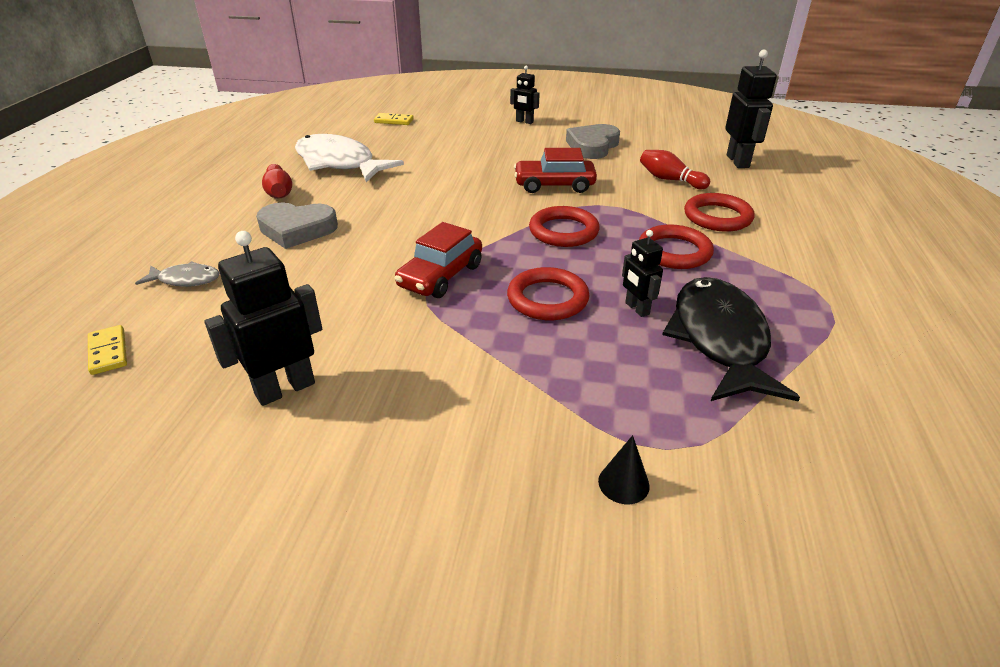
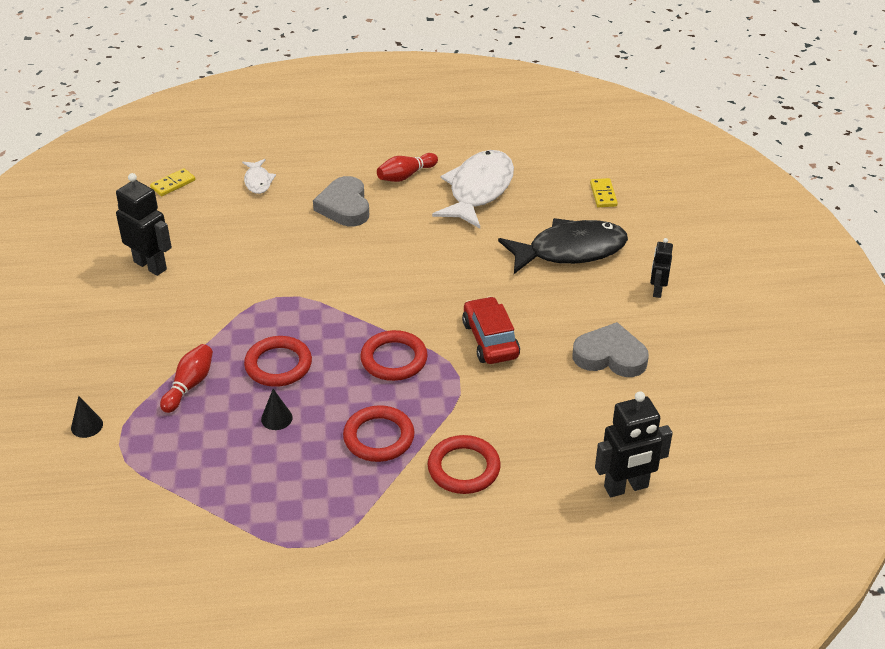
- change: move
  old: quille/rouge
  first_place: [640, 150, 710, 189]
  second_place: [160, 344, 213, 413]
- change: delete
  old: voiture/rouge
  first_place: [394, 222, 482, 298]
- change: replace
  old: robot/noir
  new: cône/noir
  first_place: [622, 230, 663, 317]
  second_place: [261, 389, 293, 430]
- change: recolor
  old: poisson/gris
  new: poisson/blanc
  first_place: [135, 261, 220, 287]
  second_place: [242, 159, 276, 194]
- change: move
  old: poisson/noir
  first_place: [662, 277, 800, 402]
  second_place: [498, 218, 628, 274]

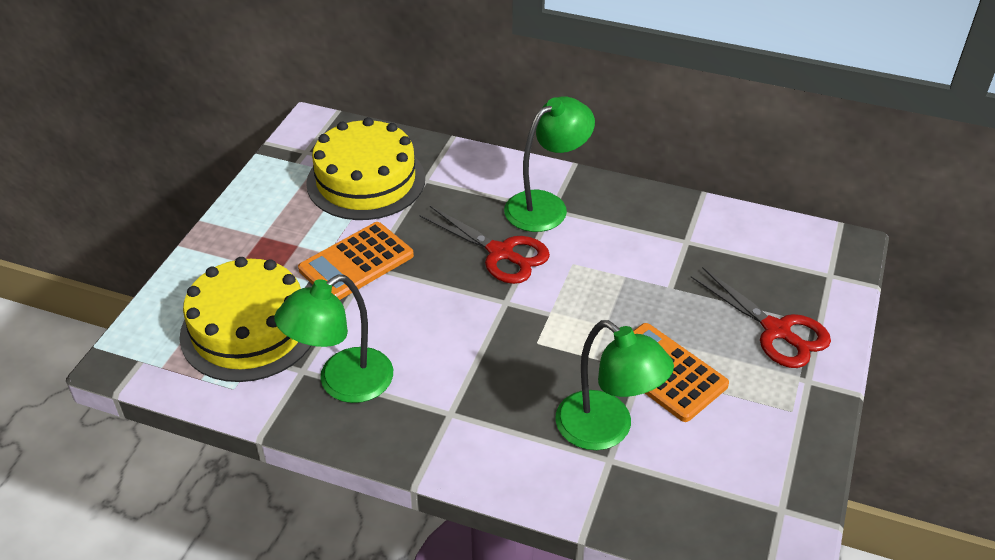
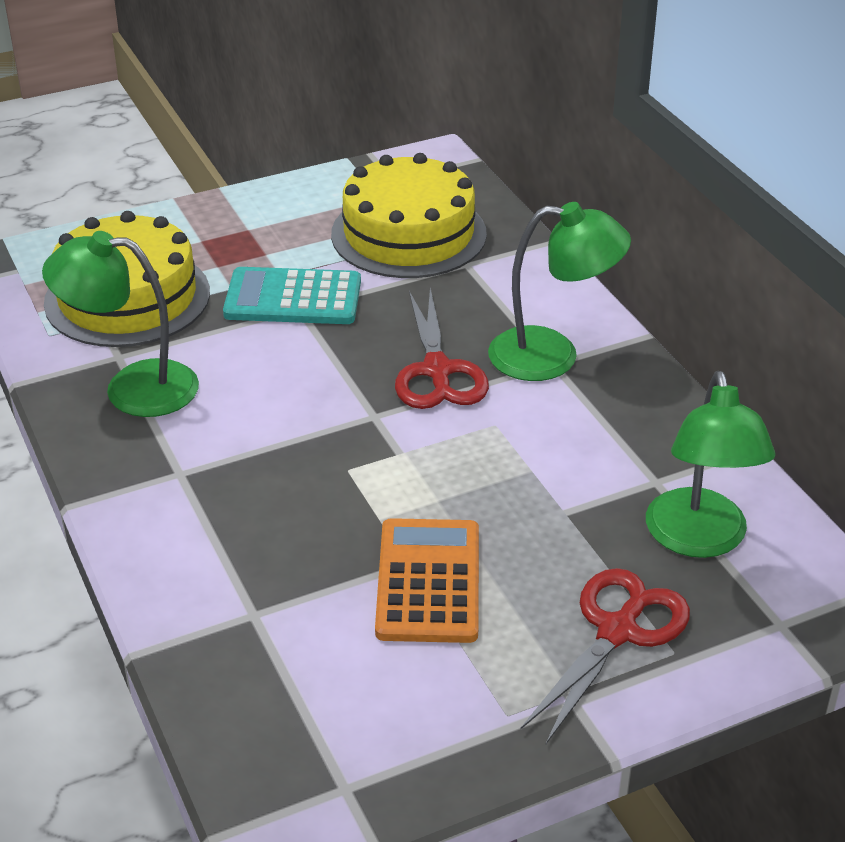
- change: recolor
  old: calculatrice/orange
  new: calculatrice/turquoise
  first_place: [298, 222, 414, 300]
  second_place: [223, 267, 361, 324]
- change: rotate
  old: ciseaux/rouge
  first_place: [691, 267, 831, 368]
  second_place: [520, 568, 690, 744]
  degrees: -150
- change: move
  old: lampe/vert
  first_place: [555, 320, 674, 450]
  second_place: [646, 371, 775, 558]

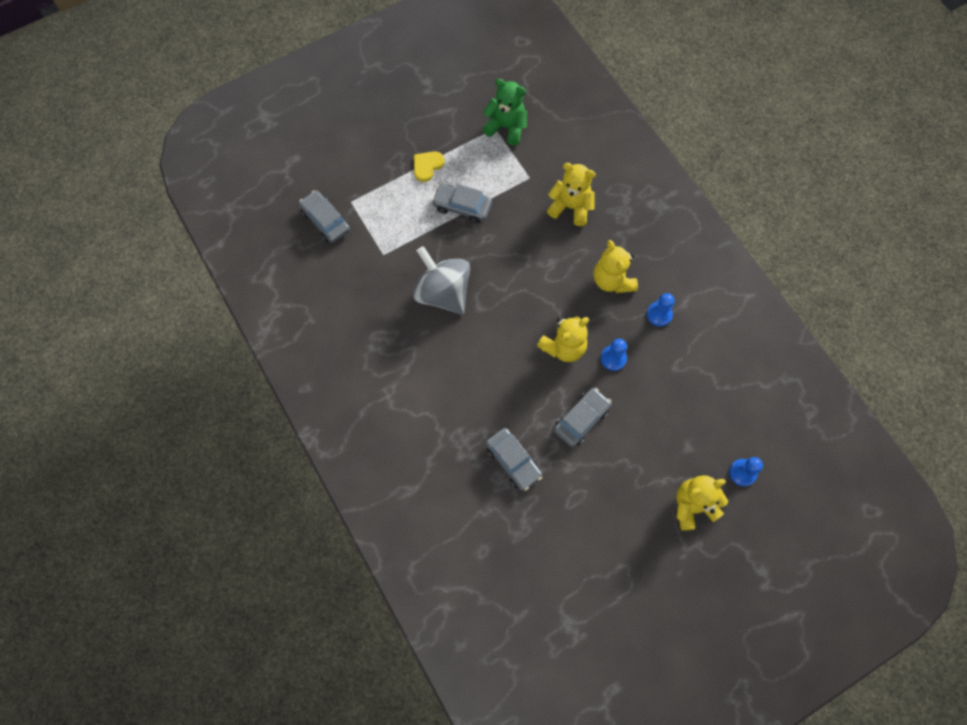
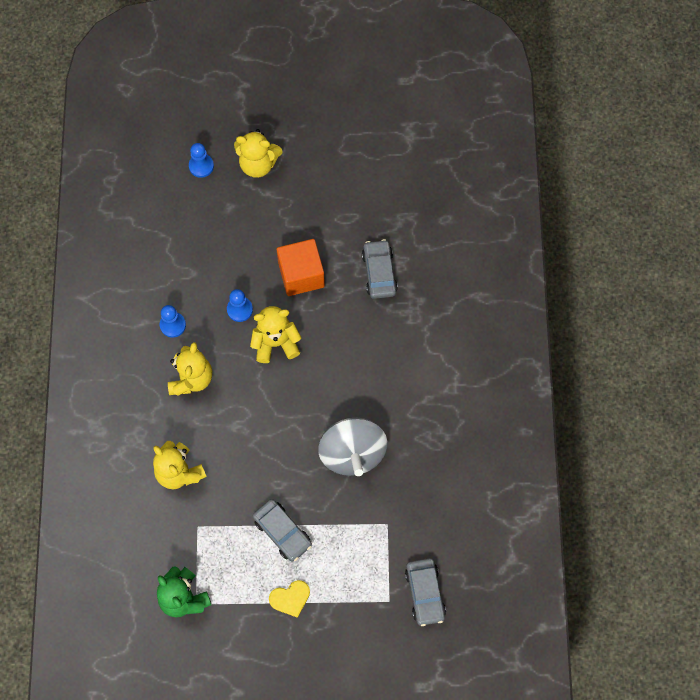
- change: replace
  old: voiture/gris
  new: cube/orange
  first_place: [554, 388, 612, 447]
  second_place: [277, 239, 325, 296]

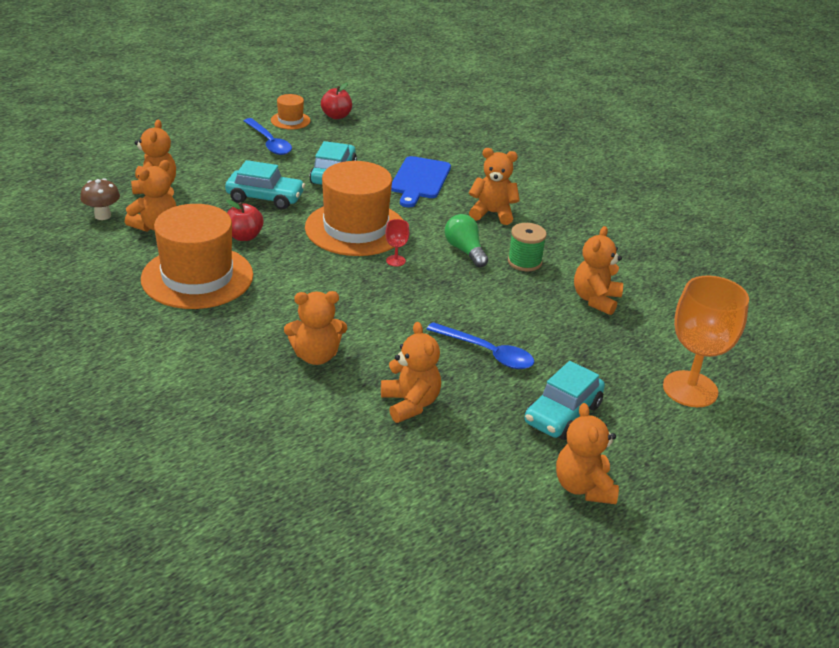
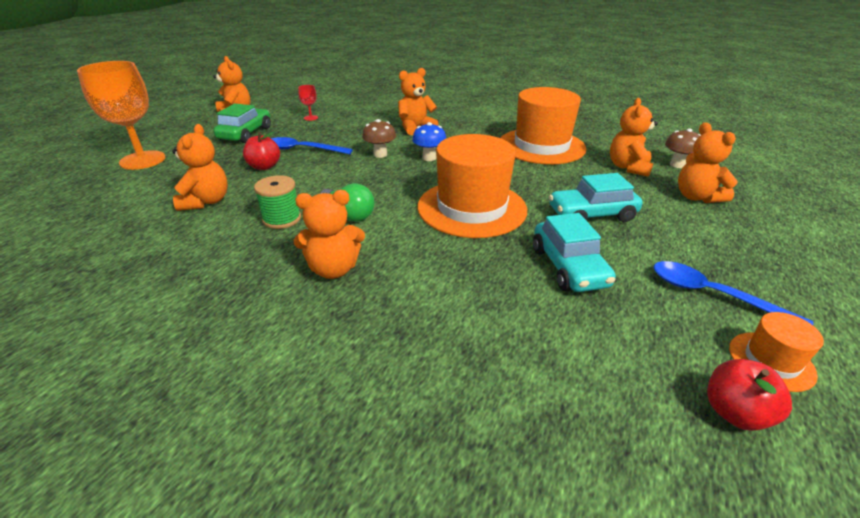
- change: delete
  old: planche à découper/bleu
  first_place: [391, 156, 451, 207]
- change: move
  old: pomme/rouge
  first_place: [226, 200, 264, 241]
  second_place: [243, 132, 280, 170]
- change: move
  old: verre à pied/rouge
  first_place: [385, 219, 409, 266]
  second_place: [298, 85, 318, 121]
- change: delete
  old: ours en peluche/orange
  first_place: [381, 322, 441, 423]
- change: recolor
  old: voiture/turquoise
  new: voiture/vert
  first_place: [525, 361, 605, 440]
  second_place: [214, 104, 271, 143]
- change: insert
  new: champignon/marron
  second_place: [362, 119, 396, 158]
- change: insert
  new: champignon/bleu
  second_place: [412, 122, 446, 161]

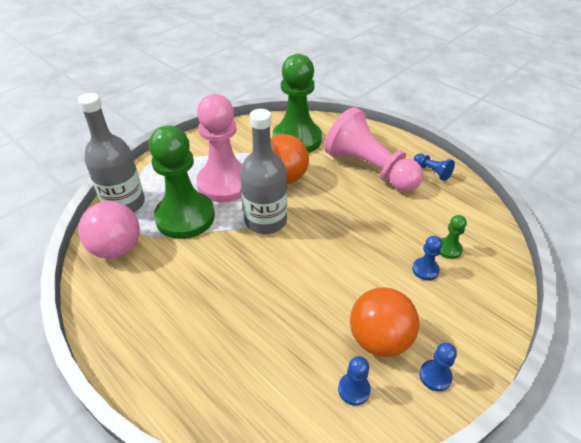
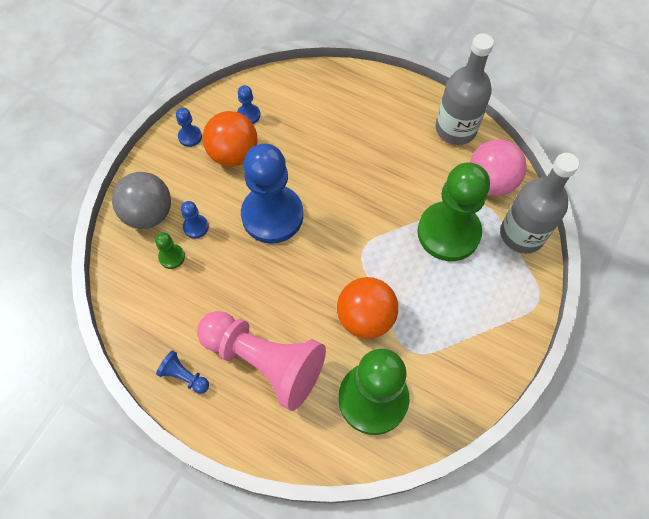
- change: delete
  old: pion/rose
  first_place: [196, 94, 243, 202]
- change: move
  old: bouteille/gris
  first_place: [240, 109, 287, 234]
  second_place: [436, 33, 494, 145]
- change: insert
  new: pion/bleu
  second_place: [241, 144, 303, 244]
- change: insert
  new: balle/gris
  second_place: [112, 172, 171, 229]

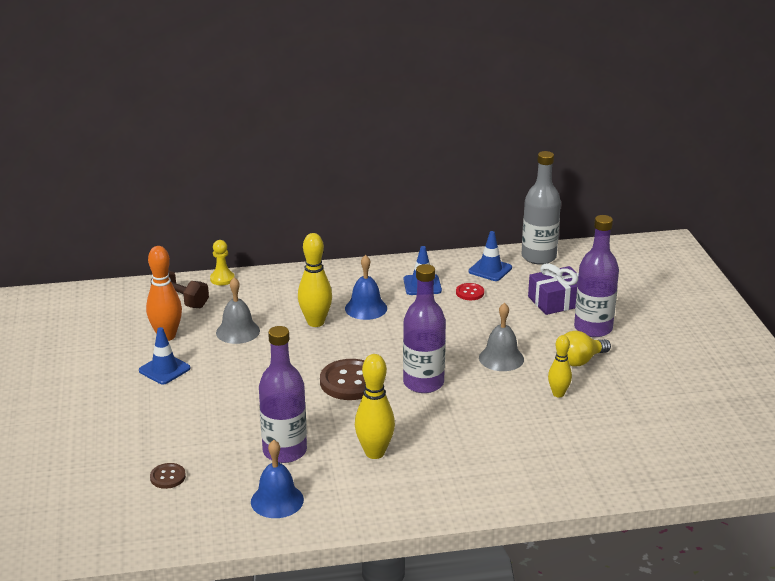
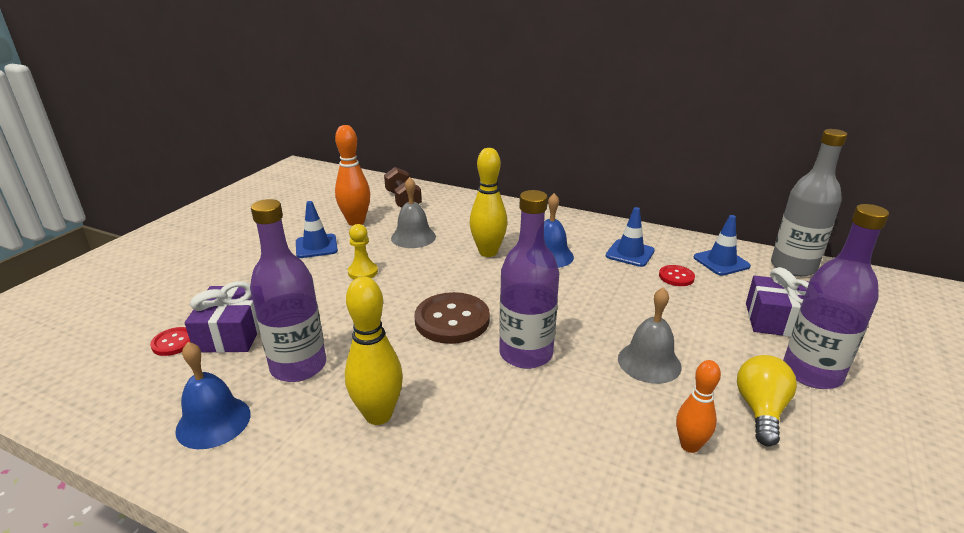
- change: move
  old: pion/jaune
  first_place: [210, 240, 235, 285]
  second_place: [348, 224, 378, 279]
- change: rotate
  old: ampoule/jaune
  first_place: [564, 331, 611, 367]
  second_place: [737, 355, 797, 446]
  degrees: 105
- change: recolor
  old: quille/jaune
  new: quille/orange
  first_place: [548, 335, 572, 397]
  second_place: [676, 360, 721, 453]
- change: recolor
  old: bouton/marron
  new: bouton/rouge
  first_place: [150, 463, 186, 489]
  second_place: [150, 327, 191, 356]
- change: insert
  new: cadeau/violet
  second_place: [185, 281, 259, 353]

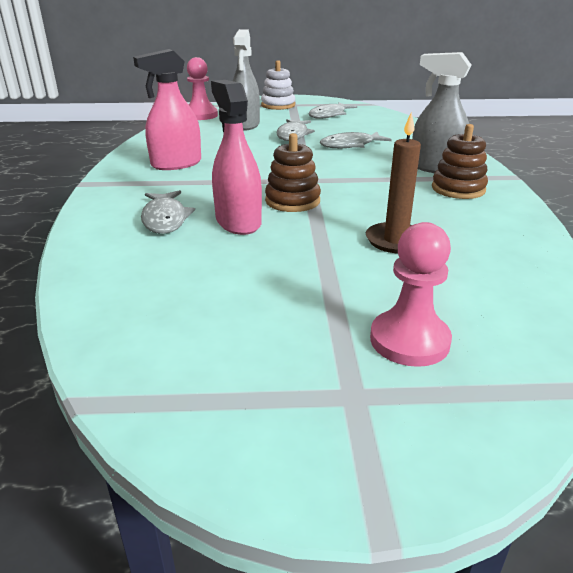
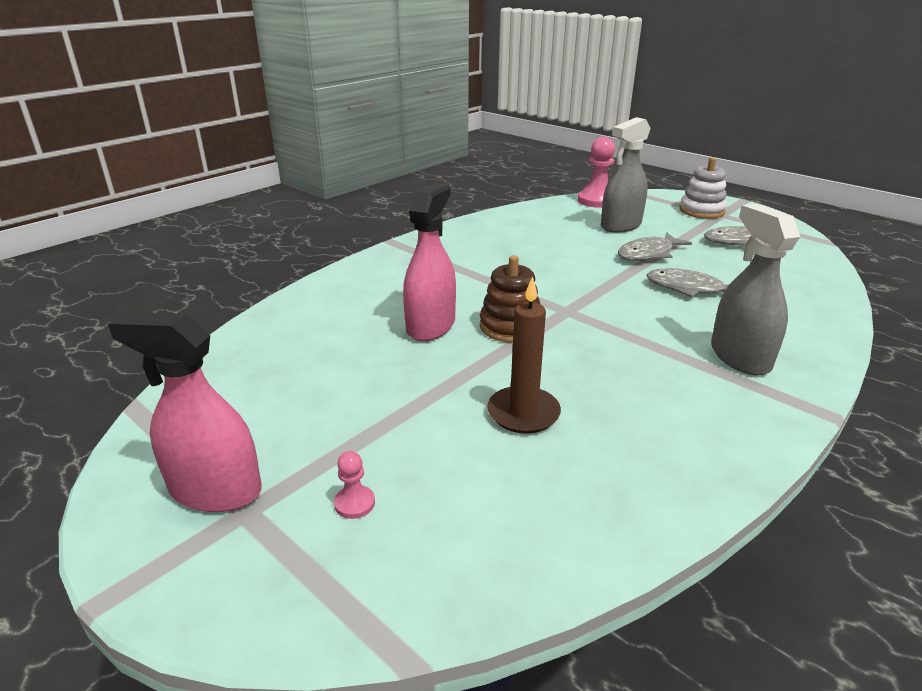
- change: move
  old: vaporisateur/rose
  first_place: [133, 49, 201, 170]
  second_place: [108, 312, 262, 512]
- change: delete
  old: jouet à empiler/marron
  first_place: [432, 124, 488, 199]
- change: delete
  old: poisson/gris
  first_place: [141, 190, 195, 234]
- change: resize
  old: pion/rose
  first_place: [370, 222, 452, 367]
  second_place: [334, 451, 375, 519]
  factor: 0.48

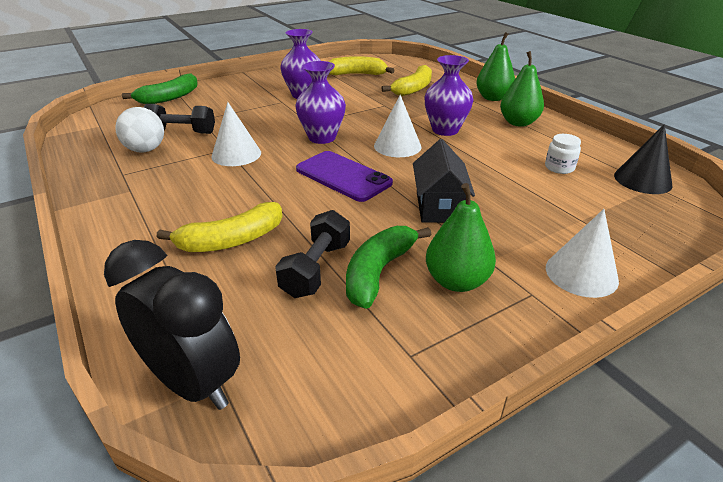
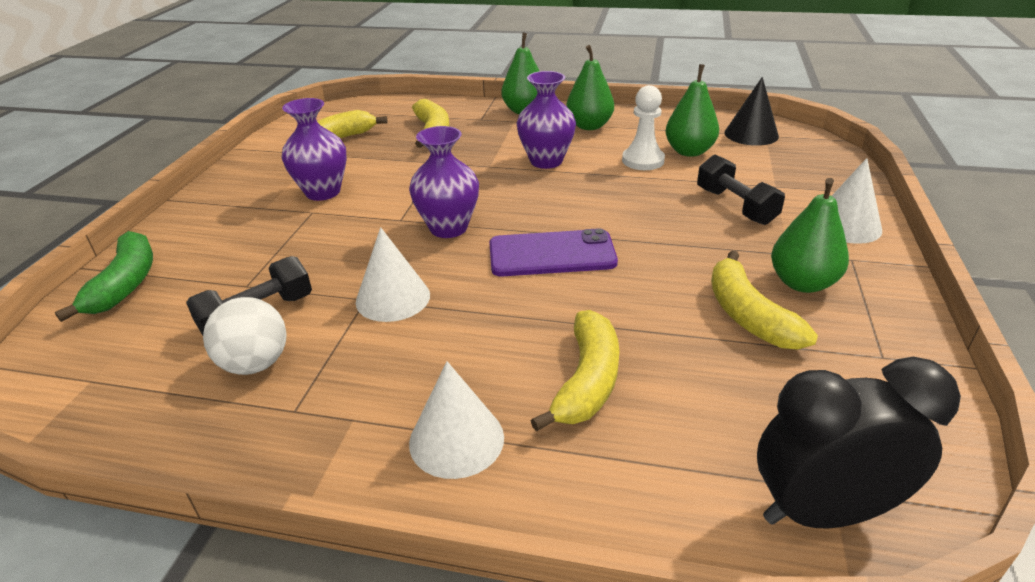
- change: move
  old: cône/blanc
  first_place: [374, 95, 422, 157]
  second_place: [409, 361, 504, 479]
- change: replace
  old: bocal/blanc
  new: poire/vert
  first_place: [545, 134, 581, 174]
  second_place: [665, 64, 719, 157]
- change: delete
  old: maison/noir
  first_place: [413, 139, 475, 223]
- change: move
  old: haltère/noir
  first_place: [275, 210, 350, 298]
  second_place: [697, 155, 785, 225]
- change: recolor
  old: banane/vert
  new: banane/jaune
  first_place: [346, 226, 431, 309]
  second_place: [711, 251, 818, 350]
- change: insert
  new: pion/blanc
  second_place: [622, 85, 665, 170]

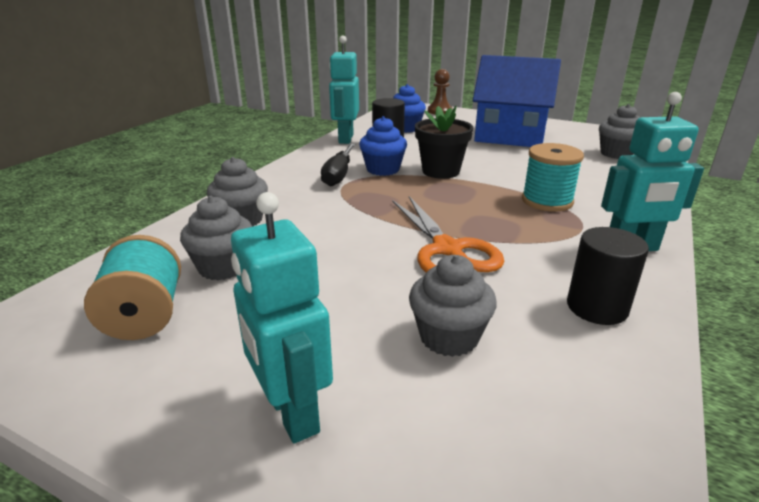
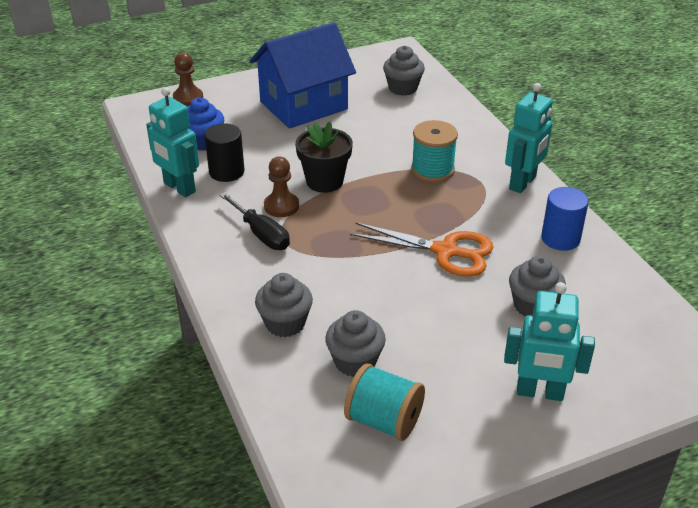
- change: replace
  old: muffin/bleu
  new: pion/marron
  first_place: [359, 116, 407, 176]
  second_place: [264, 157, 299, 217]
- change: recolor
  old: cylindre/noir
  new: cylindre/bleu
  first_place: [567, 227, 649, 325]
  second_place: [541, 187, 589, 251]

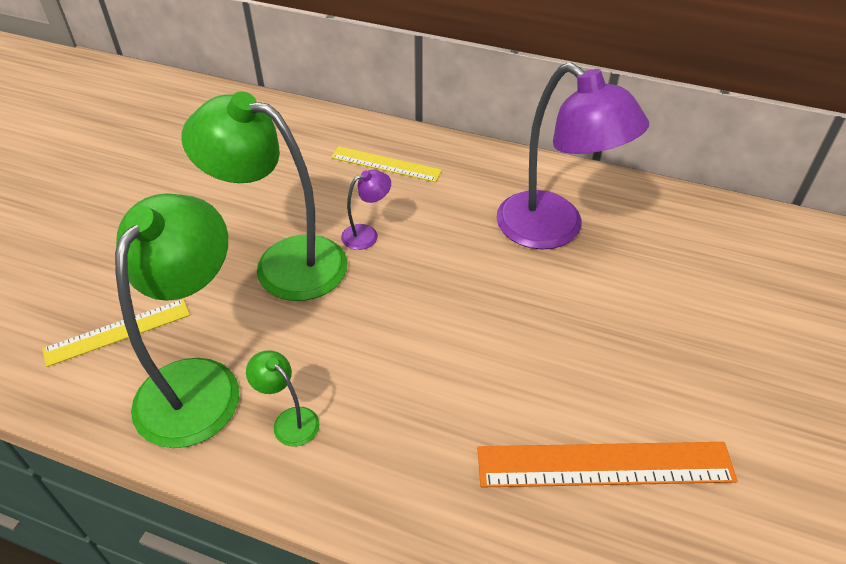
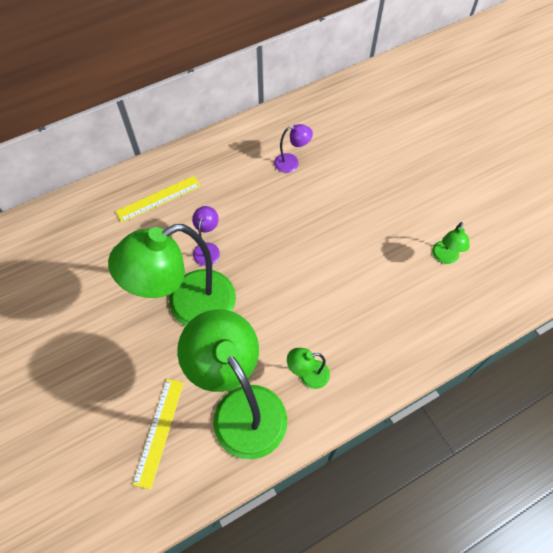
- change: resize
  old: lampe/violet
  first_place: [496, 62, 649, 250]
  second_place: [274, 124, 313, 173]
  factor: 0.42
- change: replace
  old: règle/orange
  new: lampe/vert
  first_place: [477, 442, 738, 487]
  second_place: [432, 222, 470, 264]

